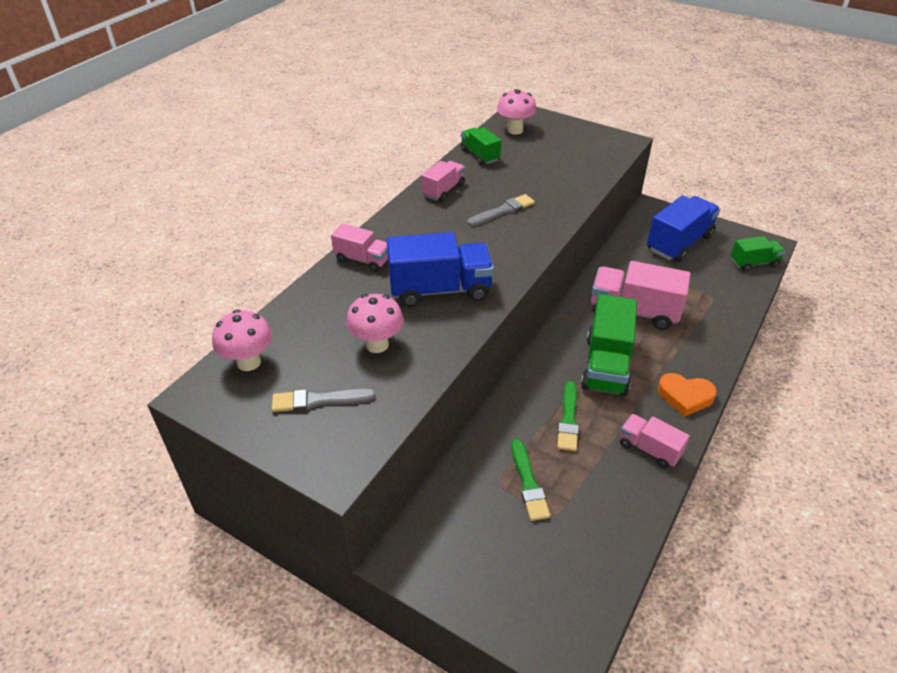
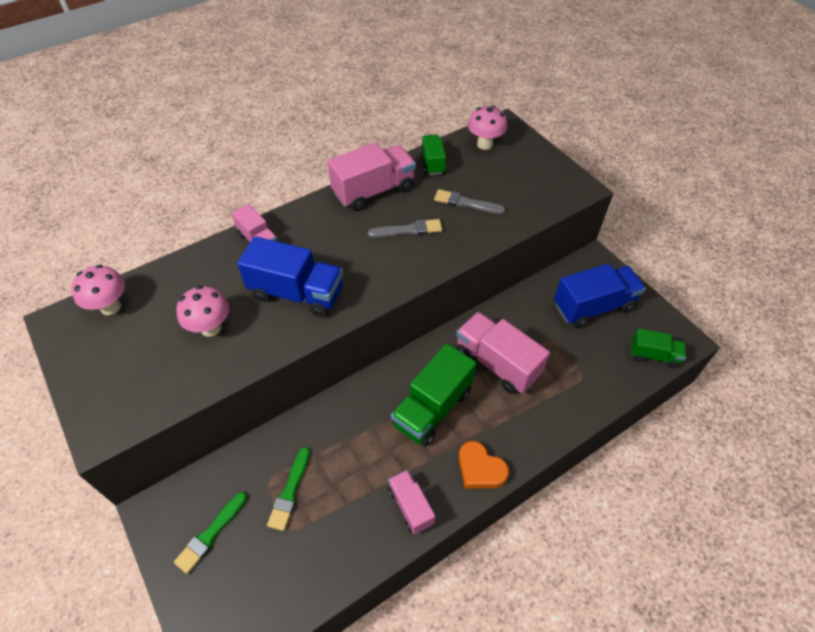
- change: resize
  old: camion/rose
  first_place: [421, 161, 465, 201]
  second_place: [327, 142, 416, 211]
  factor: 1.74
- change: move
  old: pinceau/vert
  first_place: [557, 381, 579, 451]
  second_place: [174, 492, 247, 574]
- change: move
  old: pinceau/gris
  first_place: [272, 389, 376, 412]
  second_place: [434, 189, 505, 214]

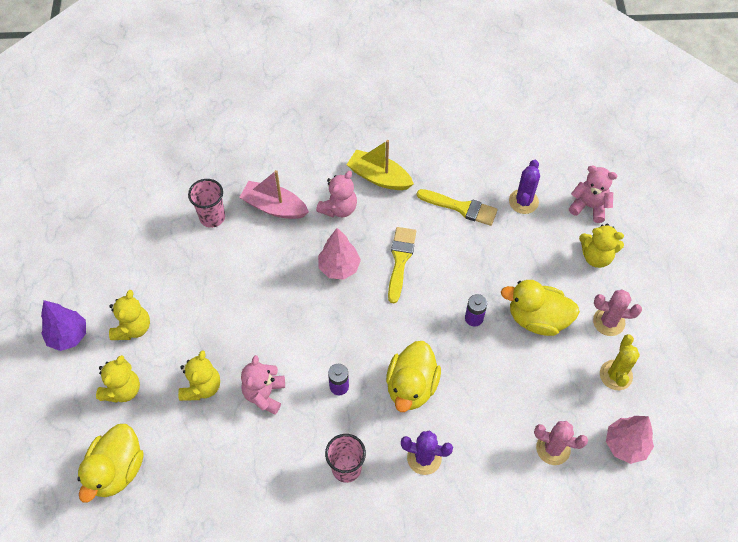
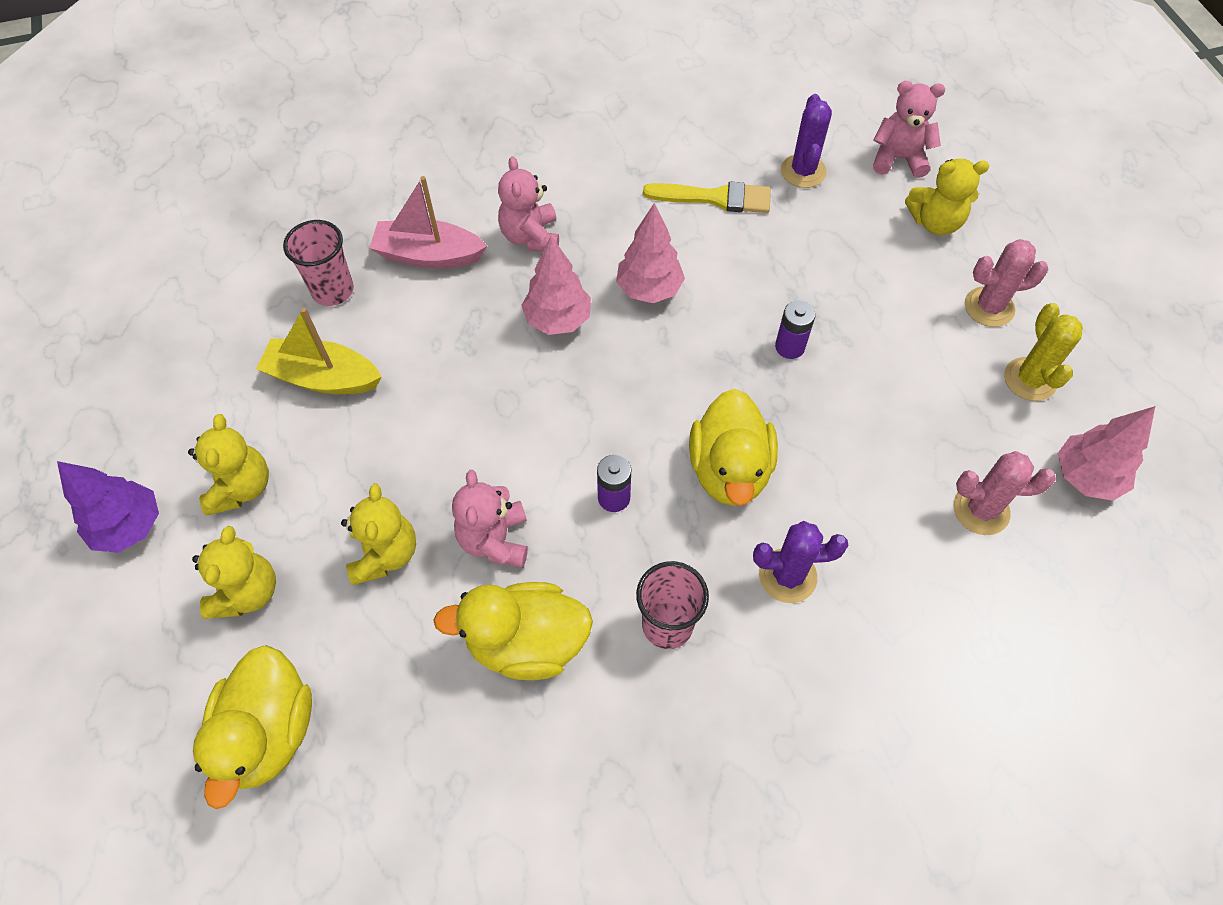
- change: move
  old: bateau/jaune
  first_place: [347, 140, 414, 190]
  second_place: [256, 308, 382, 394]
- change: rotate
  old: ours en peluche/rose
  first_place: [316, 171, 357, 217]
  second_place: [498, 156, 559, 252]
  degrees: 150
- change: replace
  old: pinceau/jaune
  new: arbre/rose
  first_place: [388, 227, 416, 303]
  second_place: [616, 203, 685, 303]
- change: move
  old: canard/jaune
  first_place: [501, 280, 580, 336]
  second_place: [433, 582, 593, 680]

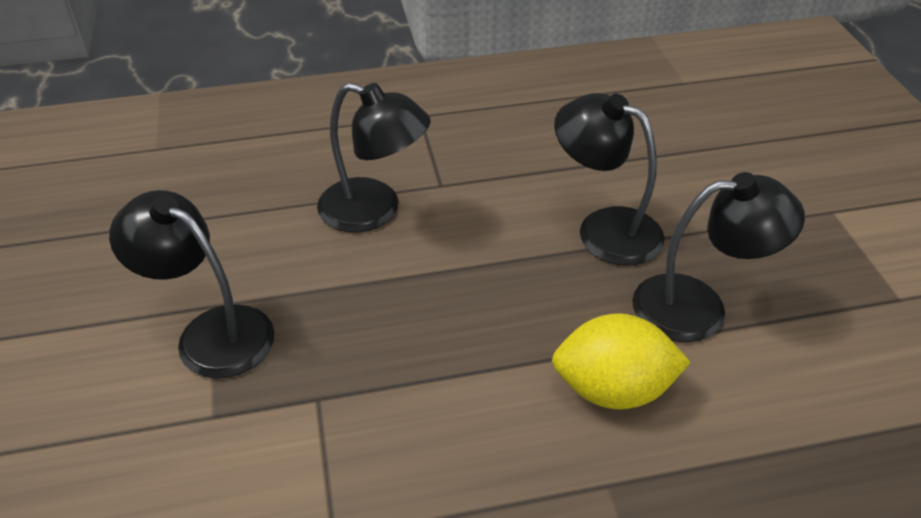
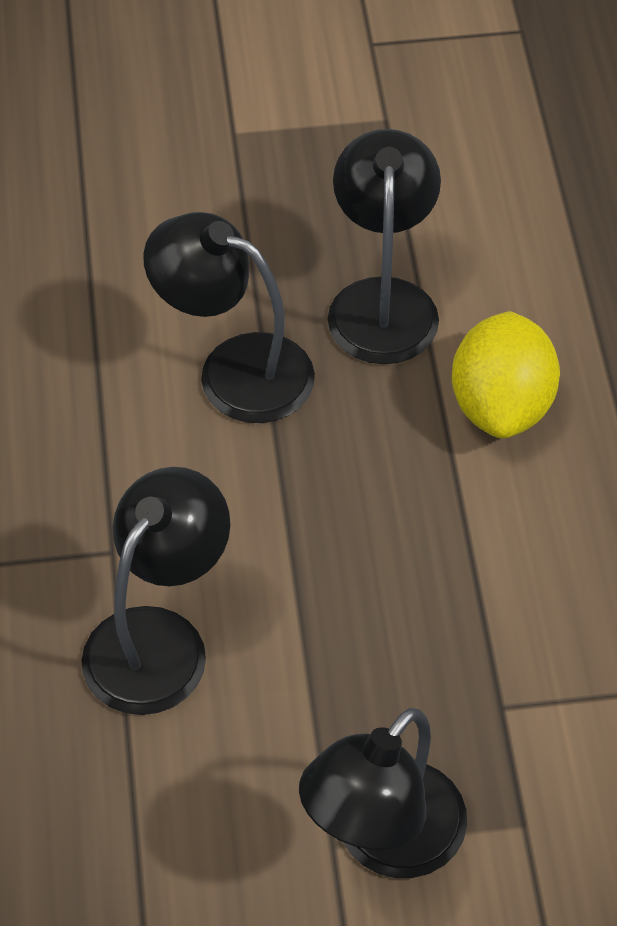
- change: rotate
  old: lampe/noir
  first_place: [554, 93, 665, 265]
  second_place: [143, 212, 315, 423]
  degrees: 75

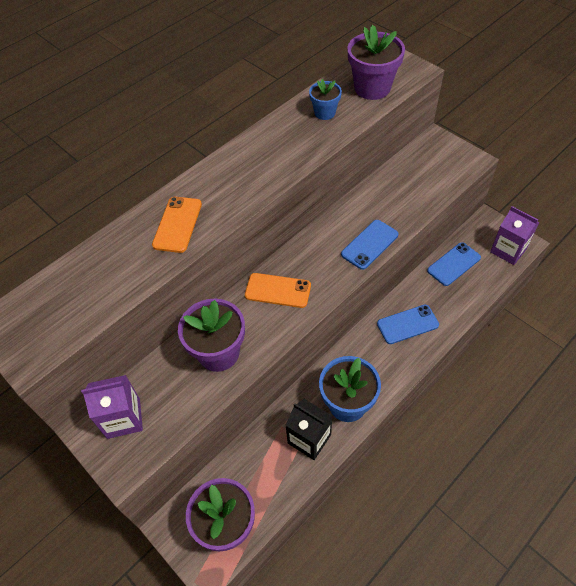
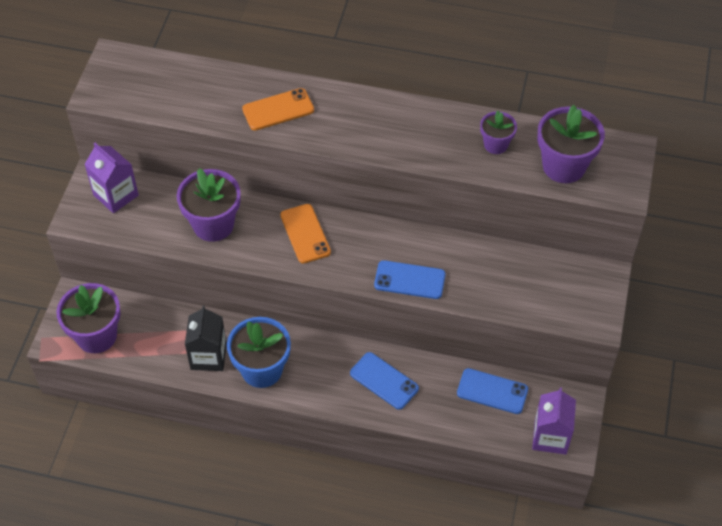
- change: recolor
  old: pot de fleurs/bleu
  new: pot de fleurs/violet
  first_place: [309, 79, 342, 120]
  second_place: [480, 111, 517, 154]

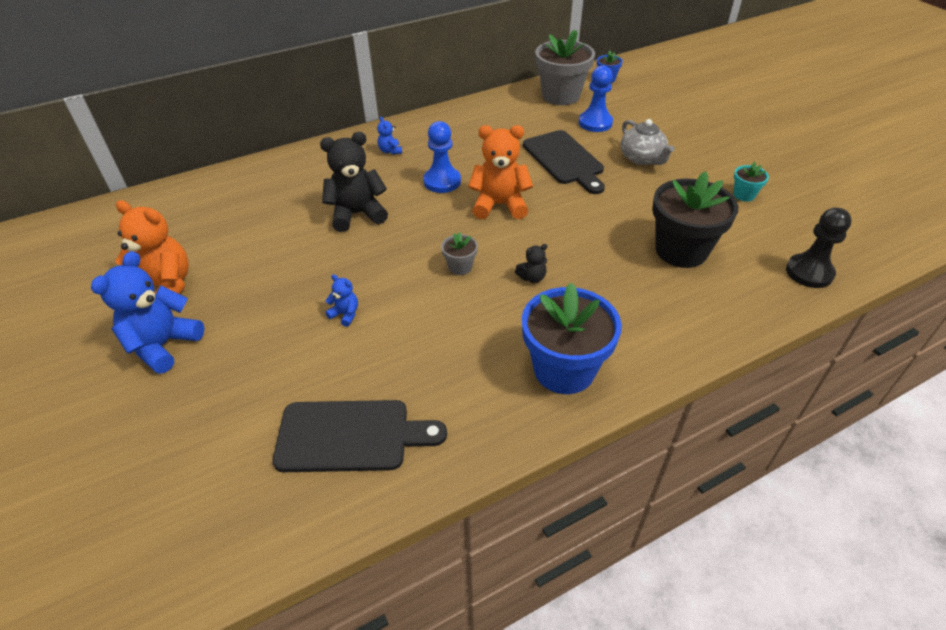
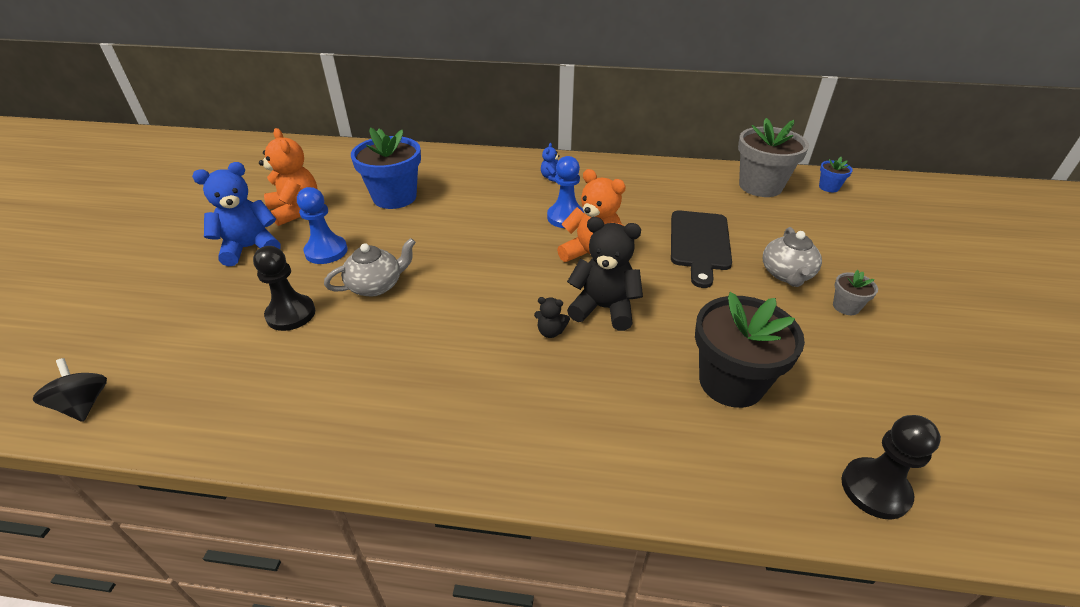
- change: move
  old: pion/bleu
  first_place: [579, 65, 613, 132]
  second_place: [297, 187, 347, 264]
- change: move
  old: ours en peluche/noir
  first_place: [320, 132, 388, 232]
  second_place: [567, 217, 643, 331]
- change: delete
  old: pot de fleurs/turquoise
  first_place: [733, 162, 769, 202]
- change: move
  old: pot de fleurs/gris
  first_place: [441, 232, 478, 275]
  second_place: [833, 270, 878, 315]
- change: replace
  old: ours en peluche/bleu
  new: théière/gris
  first_place: [325, 274, 358, 327]
  second_place: [324, 238, 416, 296]
- change: move
  old: pot de fleurs/bleu
  first_place: [522, 283, 622, 394]
  second_place: [351, 127, 421, 209]
- change: delete
  old: planche à découper/noir
  first_place: [273, 400, 447, 472]
- change: insert
  new: pion/noir
  second_place: [253, 246, 315, 331]
- change: insert
  new: toupie/noir
  second_place: [33, 358, 107, 422]

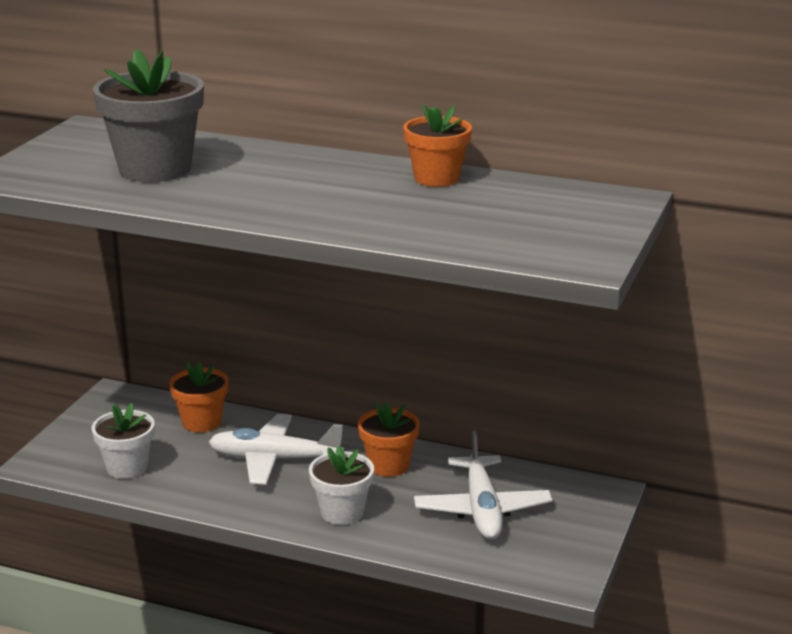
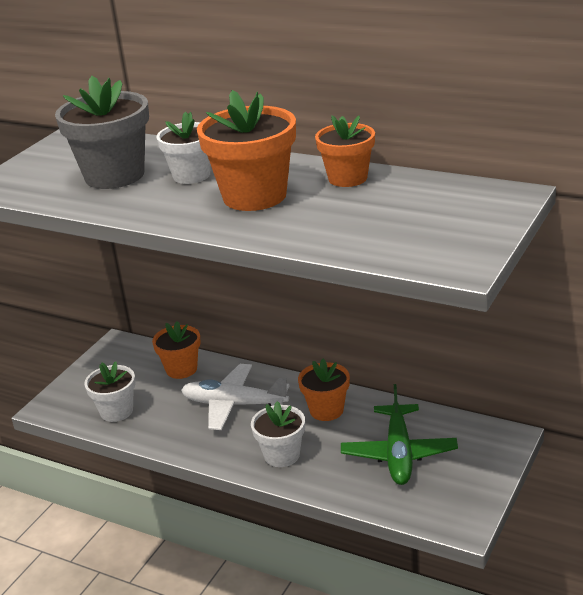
- change: recolor
  old: avion/blanc
  new: avion/vert
  first_place: [414, 431, 552, 540]
  second_place: [341, 384, 458, 485]
- change: insert
  new: pot de fleurs/orange
  second_place: [197, 90, 296, 211]
- change: insert
  new: pot de fleurs/blanc
  second_place: [156, 112, 211, 184]

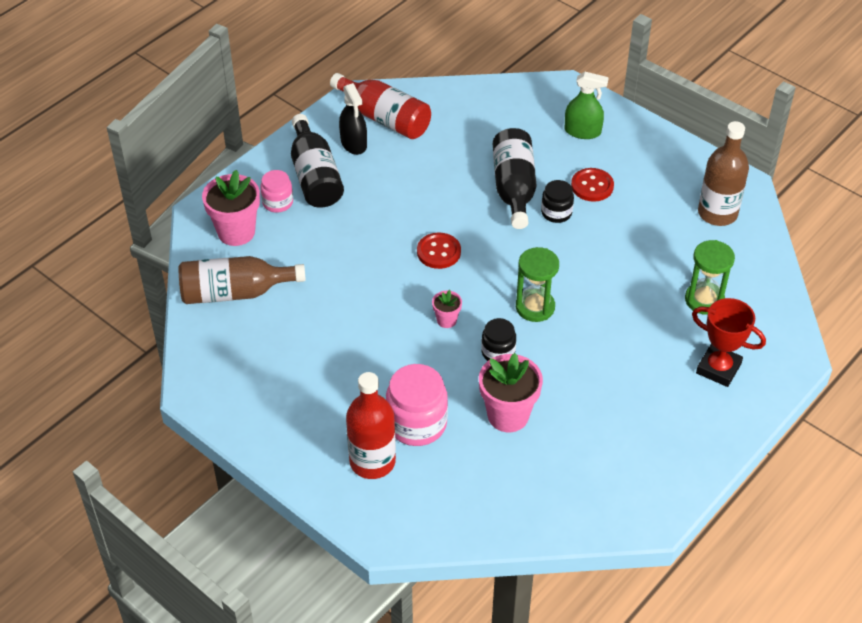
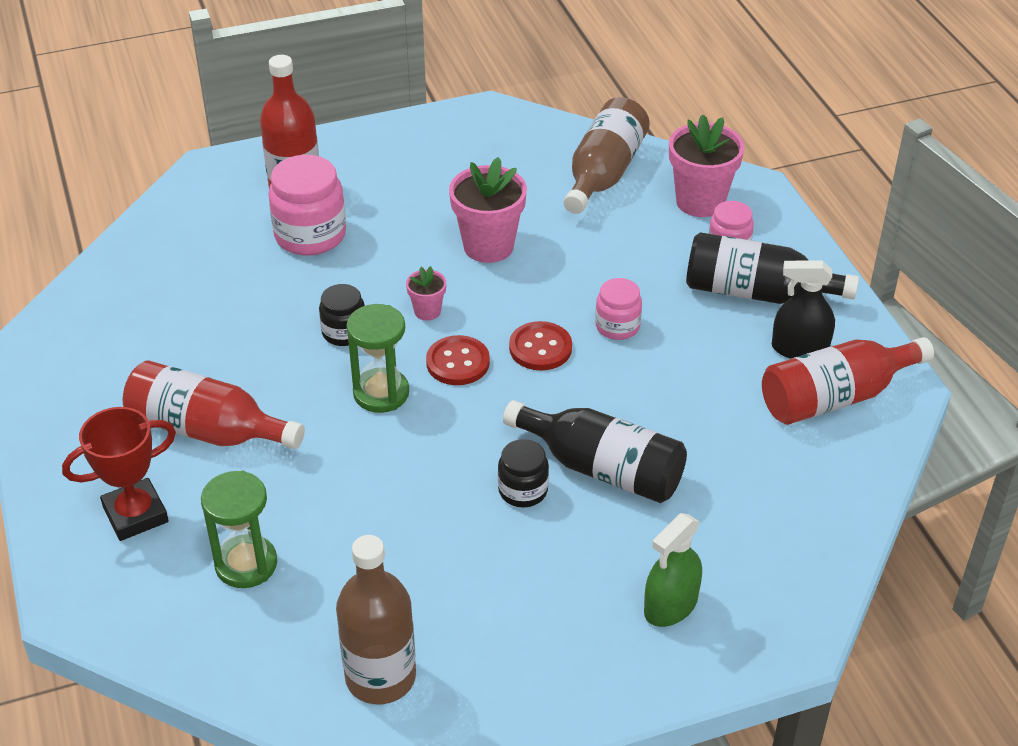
- change: move
  old: bouton/rouge
  first_place: [571, 168, 614, 202]
  second_place: [426, 335, 490, 385]
- change: move
  old: pot de fleurs/rose
  first_place: [479, 353, 543, 432]
  second_place: [449, 157, 527, 263]
- change: insert
  new: bocal/rose
  second_place: [595, 278, 642, 340]
- change: insert
  new: bouteille/rouge
  second_place: [123, 360, 305, 449]

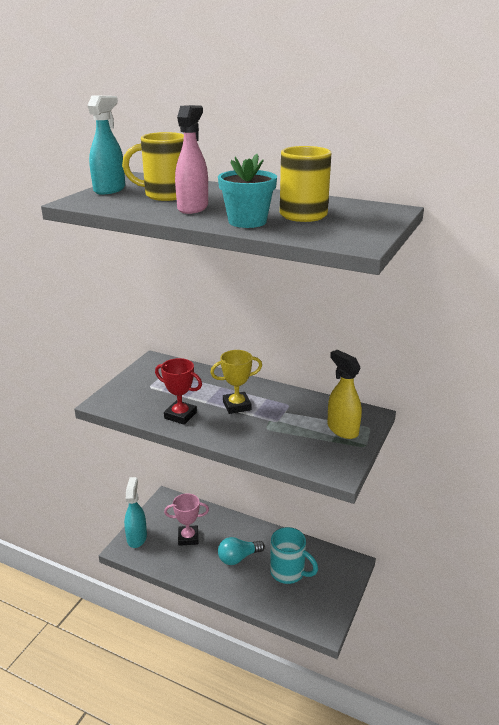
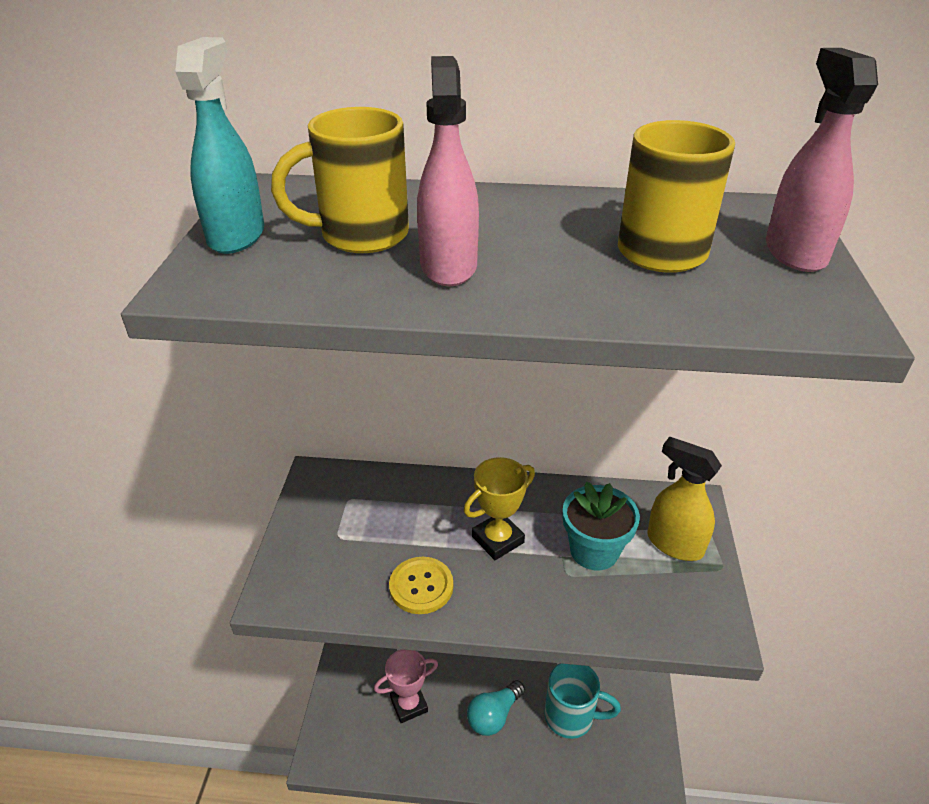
- change: move
  old: pot de fleurs/turquoise
  first_place: [218, 154, 277, 228]
  second_place: [563, 482, 640, 570]
- change: replace
  old: trophée/rouge
  new: bouton/jaune
  first_place: [155, 358, 202, 425]
  second_place: [389, 557, 453, 614]
- change: delete
  old: vaporisateur/turquoise
  first_place: [124, 477, 147, 548]
- change: insert
  new: vaporisateur/rose
  second_place: [766, 48, 878, 272]

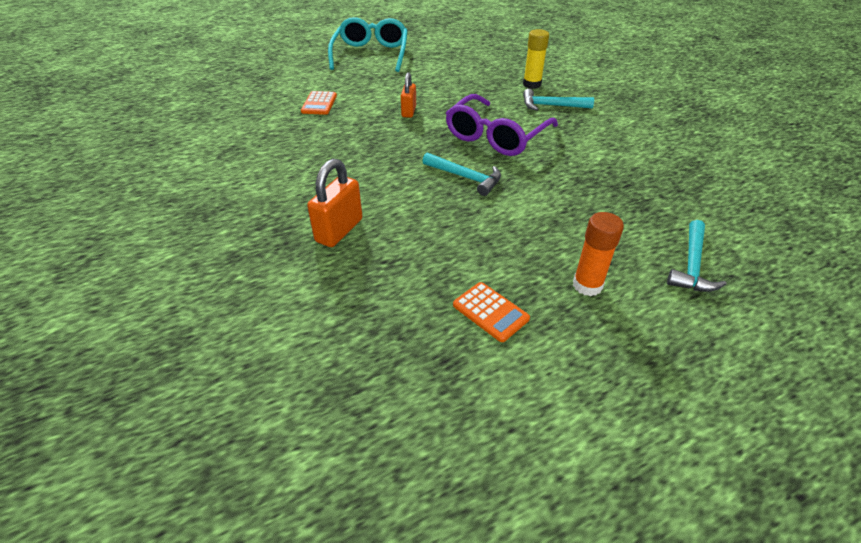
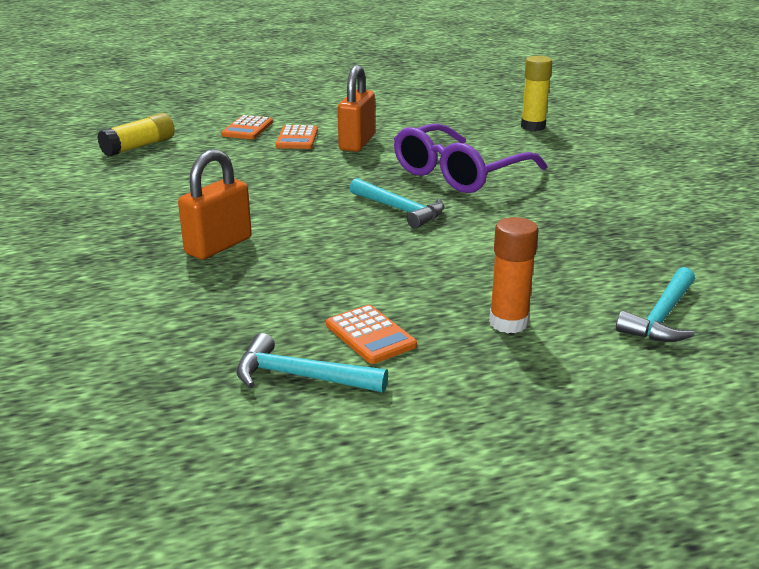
- change: delete
  old: lunettes/turquoise
  first_place: [328, 17, 408, 72]
- change: resize
  old: cadenas/orange
  first_place: [401, 72, 416, 118]
  second_place: [338, 65, 375, 152]
  factor: 1.52
- change: move
  old: marteau/turquoise
  first_place: [523, 89, 594, 111]
  second_place: [237, 333, 388, 392]
- change: insert
  new: bâton de colle/jaune
  second_place: [97, 113, 175, 157]
- change: insert
  new: calculatrice/orange
  second_place: [275, 125, 318, 149]

